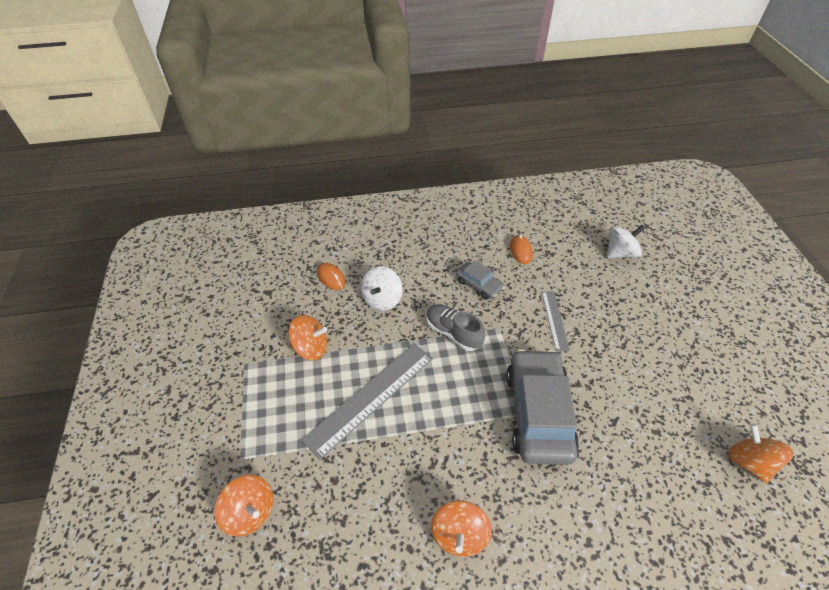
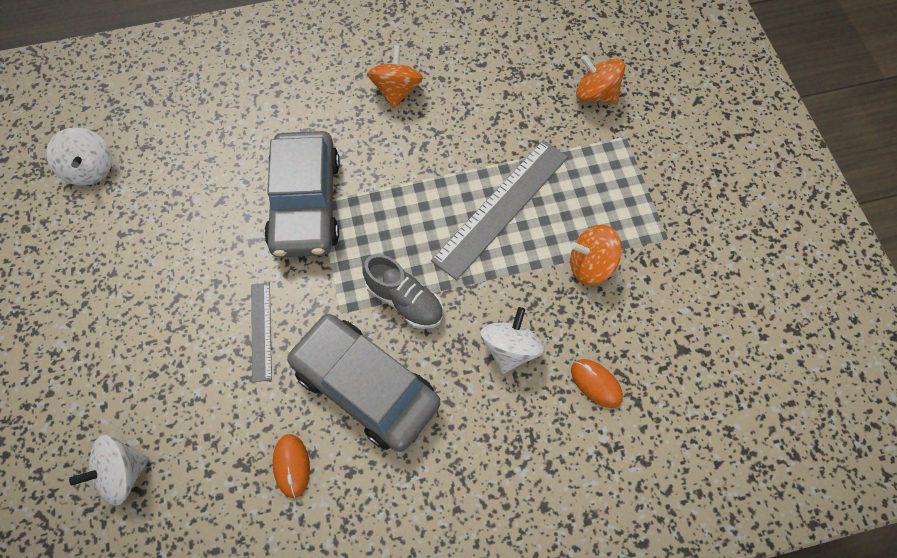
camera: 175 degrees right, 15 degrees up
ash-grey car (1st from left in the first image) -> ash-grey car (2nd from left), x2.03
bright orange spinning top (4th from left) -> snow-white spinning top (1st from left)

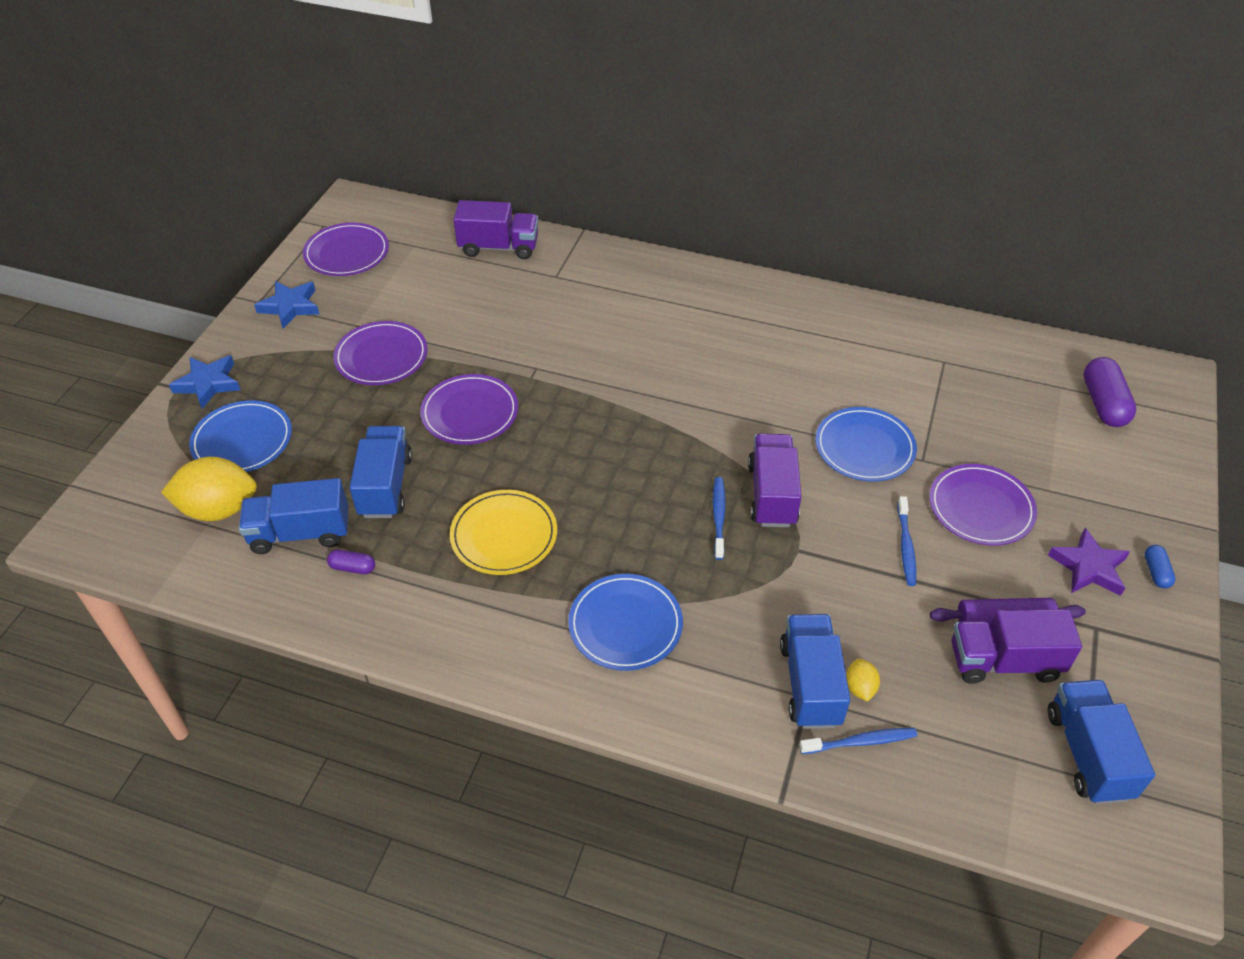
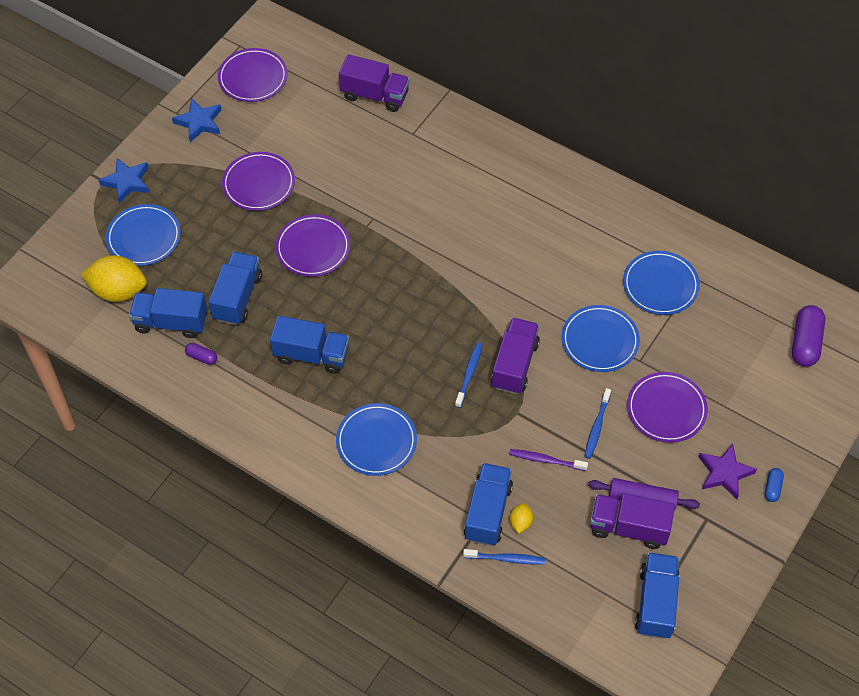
camera: 15 degrees right, 10 degrees up
bright yellow dinner plate -> blue lorry (3rd from left)
none -> blue dinner plate (4th from left)
none -> royal purple tooth brush

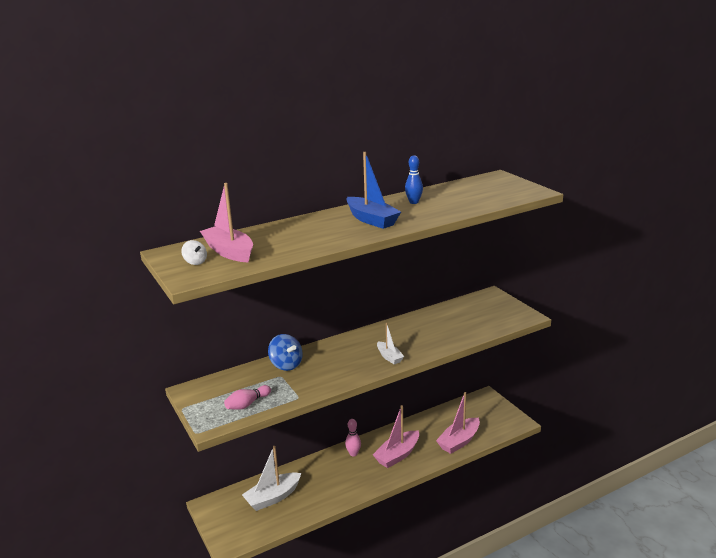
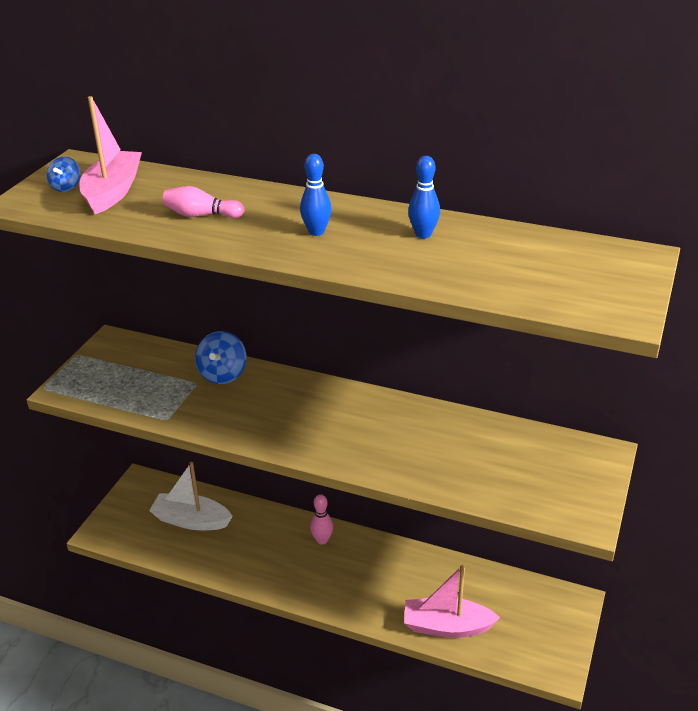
camera: 50 degrees right, 10 degrees up
blue sailboat -> blue bowling pin (1st from left)
snow-white spinning top -> blue spinning top (1st from left)
snow-white sailboat (2nd from left) -> none
rosy bowling pin (1st from left), move
rosy sailboat (2nd from left) -> none

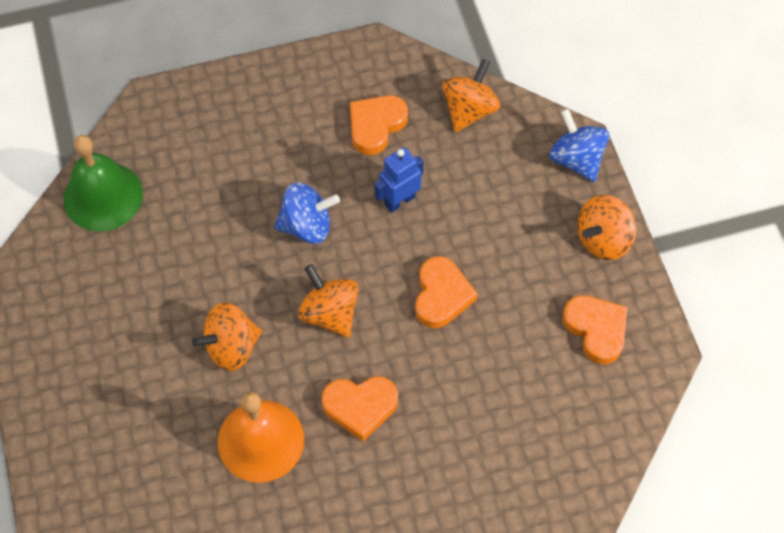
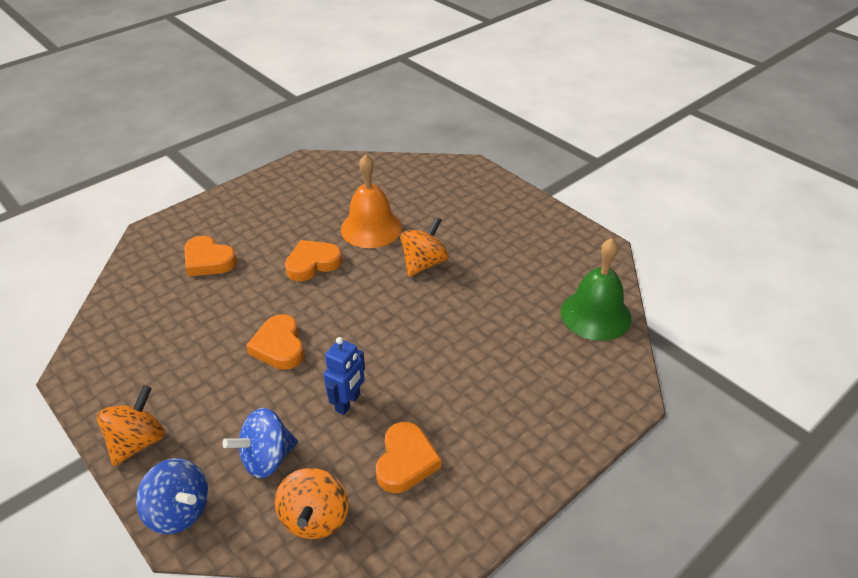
camera: 155 degrees right, 20 degrees down
blue spinning top (1st from left in the first image) -> blue spinning top (2nd from left), move
bright orange spinning top (2nd from left) -> none
bright orange heart shape (4th from left in the first image) -> bright orange heart shape (1st from left), move

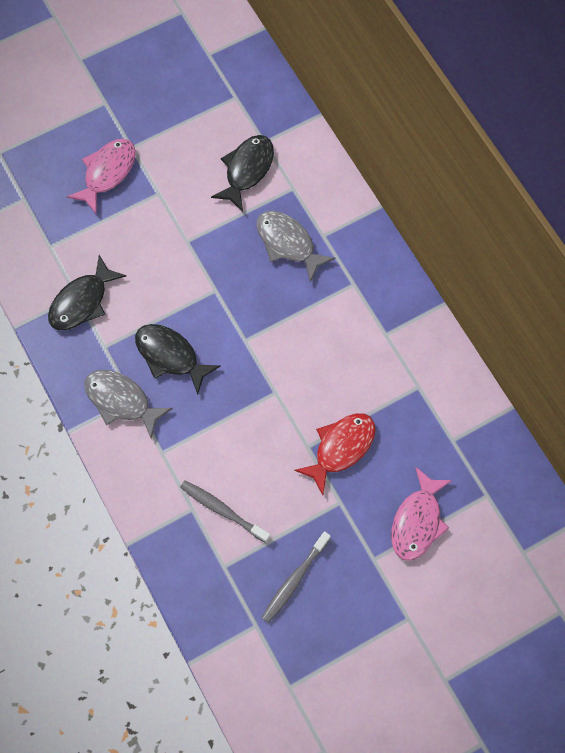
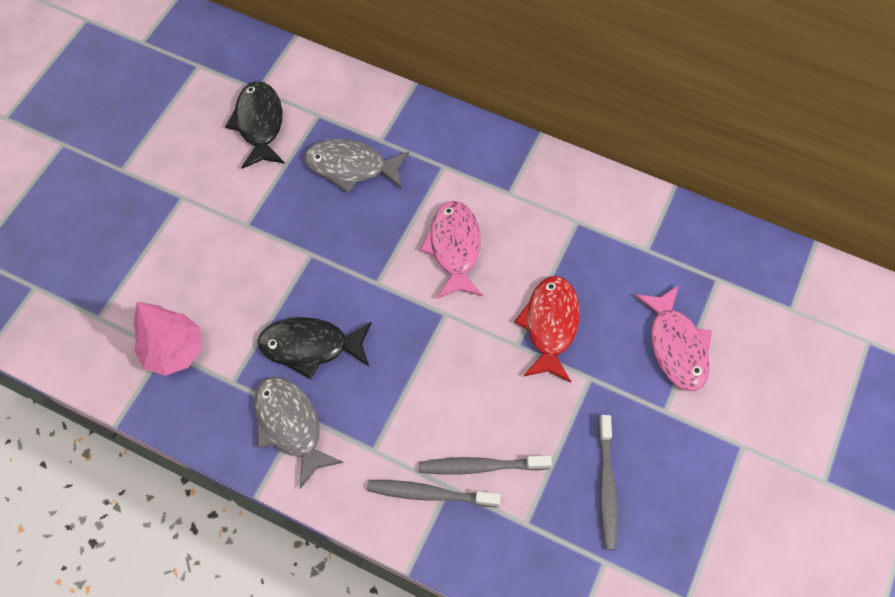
camera: 35 degrees left, 5 degrees down
rosy fish (1st from left), move
jet-black fish (1st from left) -> rosy toy tree
ash-grey fish (1st from left), 60 degrees clockwise
none -> ash-grey tooth brush (1st from left)

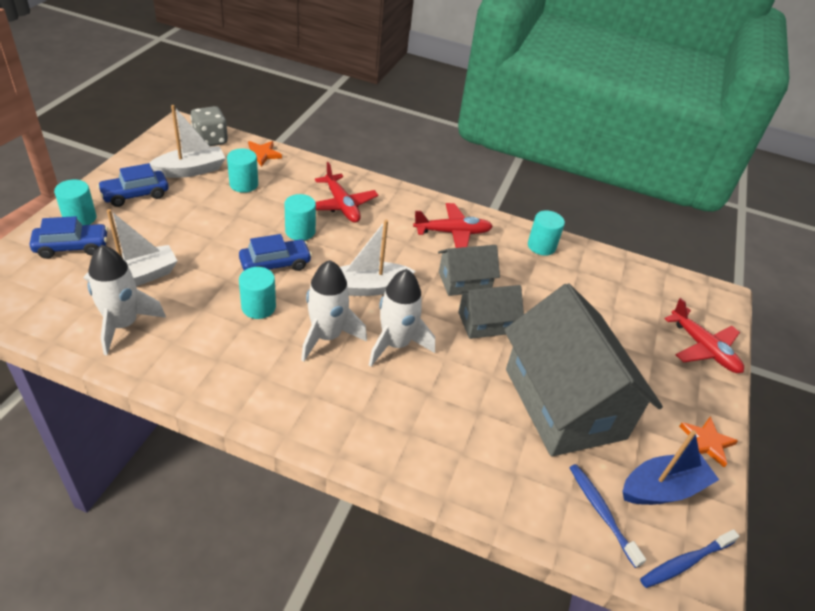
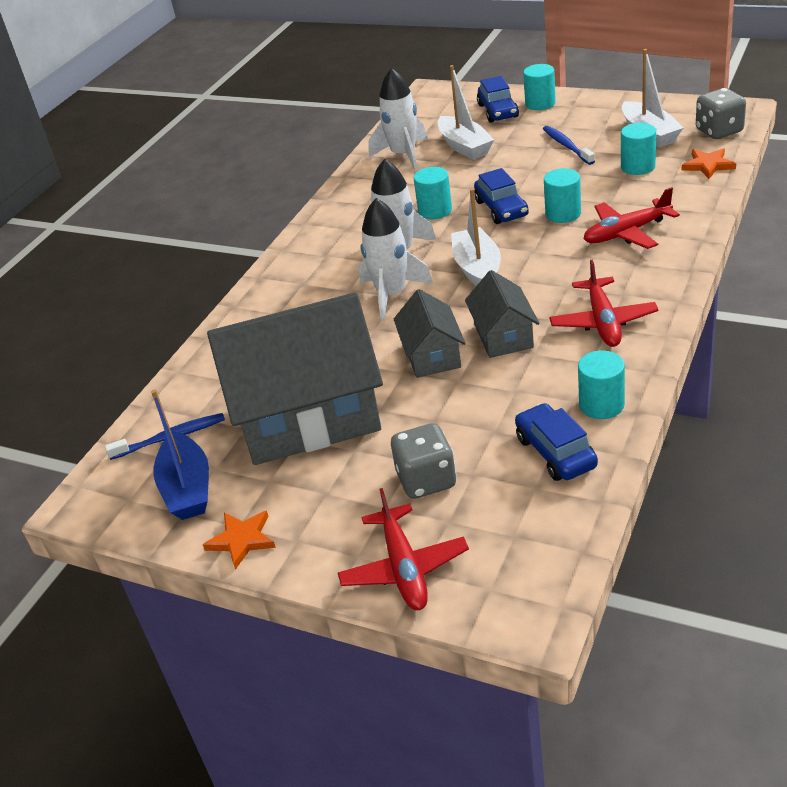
camera: 105 degrees right, 5 degrees down
blue car (2nd from left in the first image) -> blue car (3rd from left), move
red toy plane (3rd from left in the first image) -> red toy plane (1st from left), 75 degrees counterclockwise
blue tooth brush (2nd from left), move
none -> ash-grey die (1st from left)

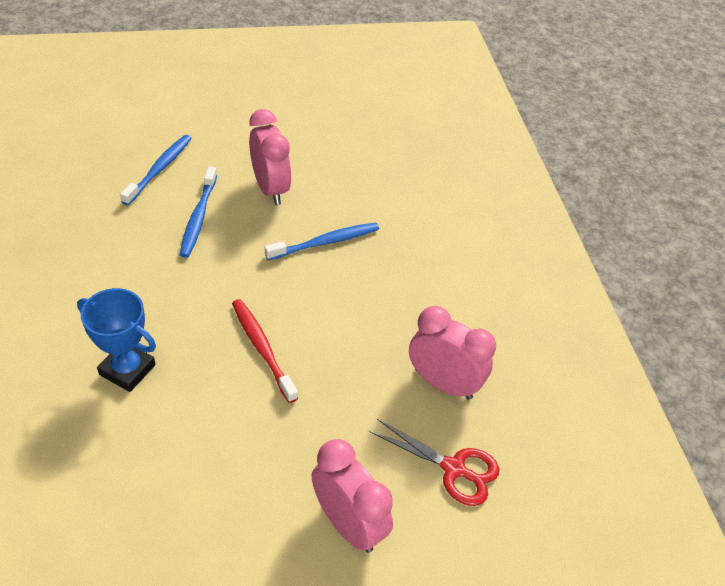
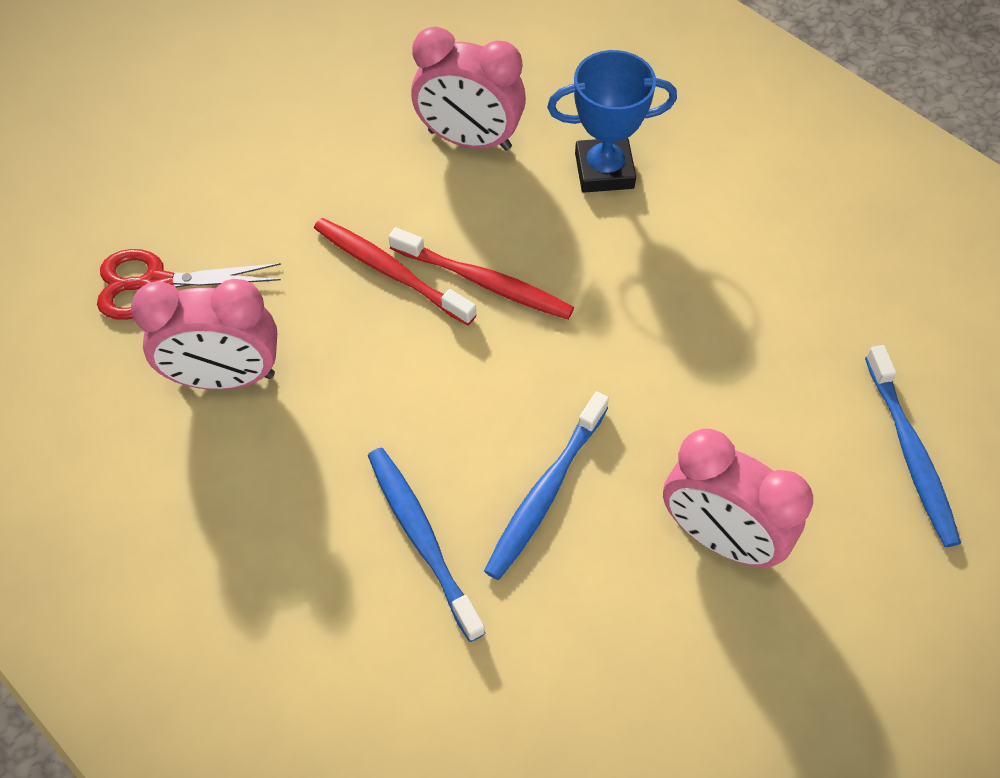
camera: 150 degrees right, 10 degrees up
blue tooth brush (2nd from left in the first image) -> blue tooth brush (1st from left), move
rosy clock (2nd from left), move
none -> red tooth brush (1st from left)

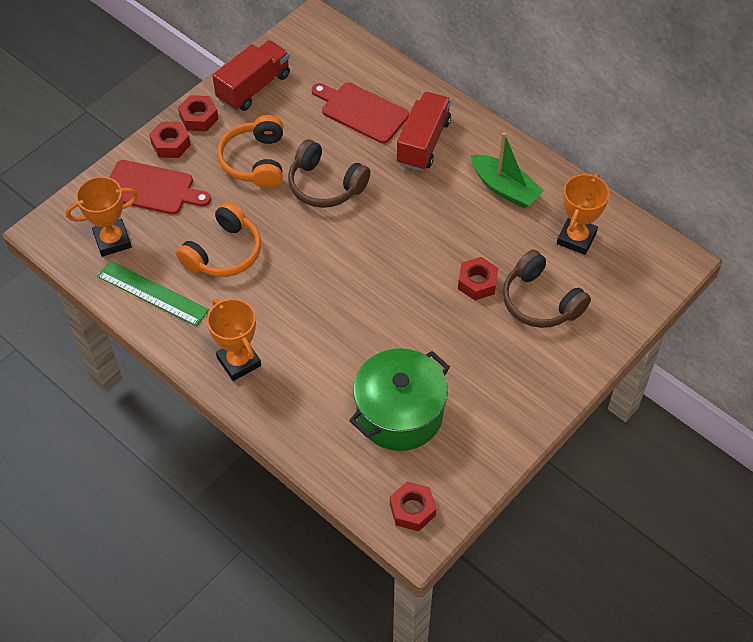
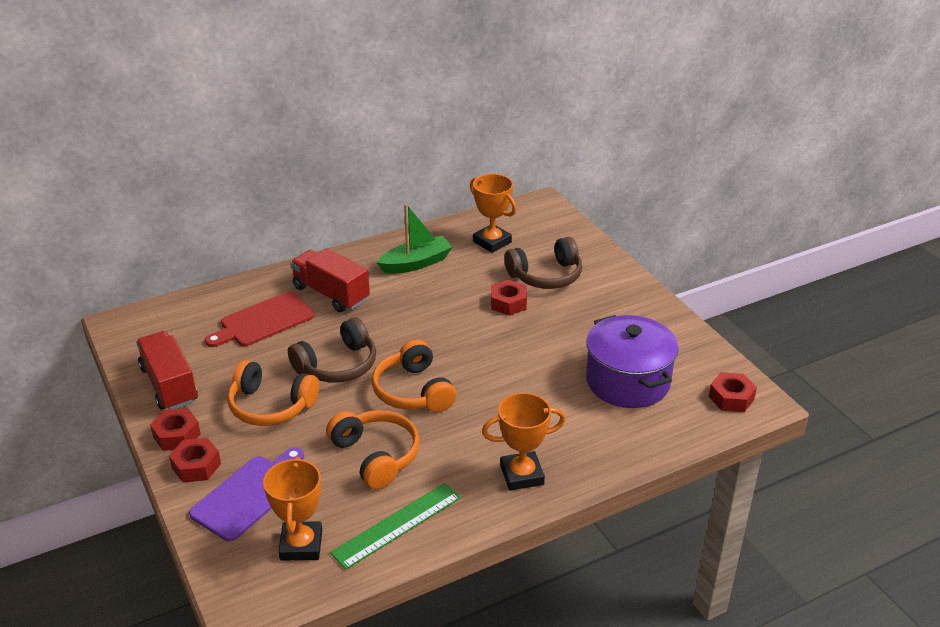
camera: 70 degrees left, 20 degrees down
red cutting board (1st from left) -> royal purple cutting board
emerald stockpot -> royal purple stockpot
none -> bright orange headphones (3rd from left)

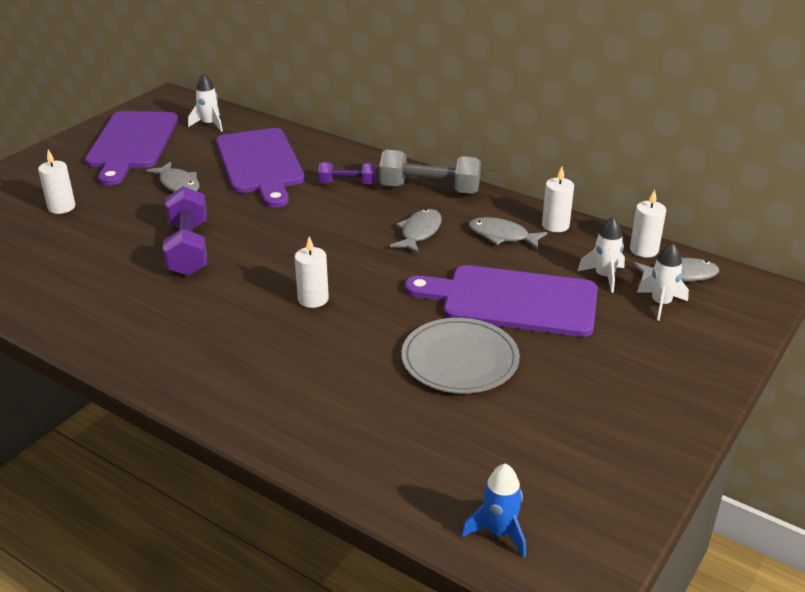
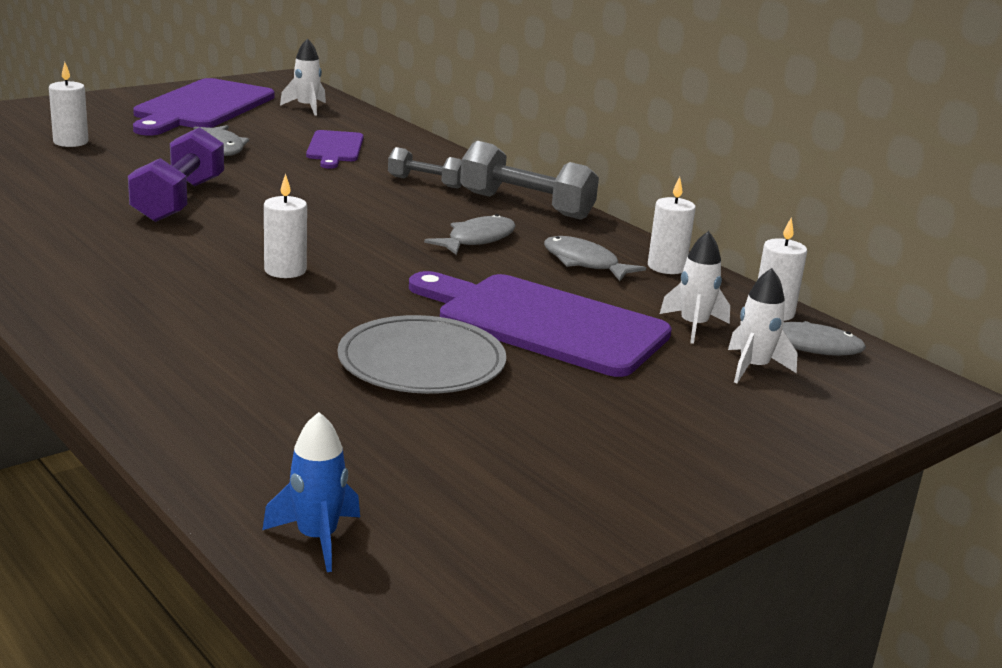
camera: 15 degrees right, 10 degrees down
royal purple cutting board (2nd from left), x0.54
royal purple free weight (2nd from left) -> ash-grey free weight (1st from left)

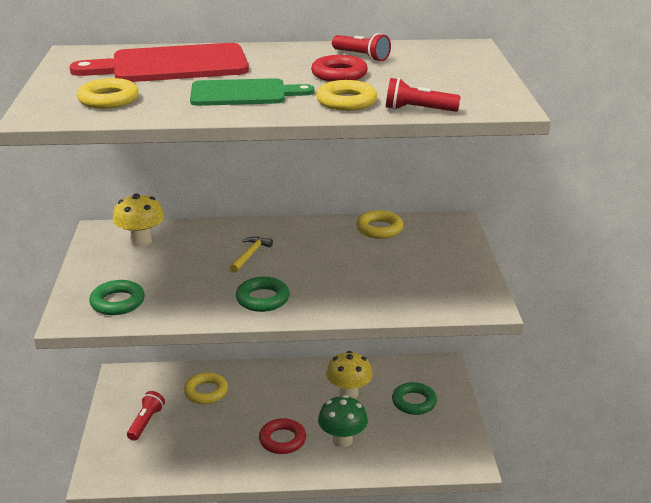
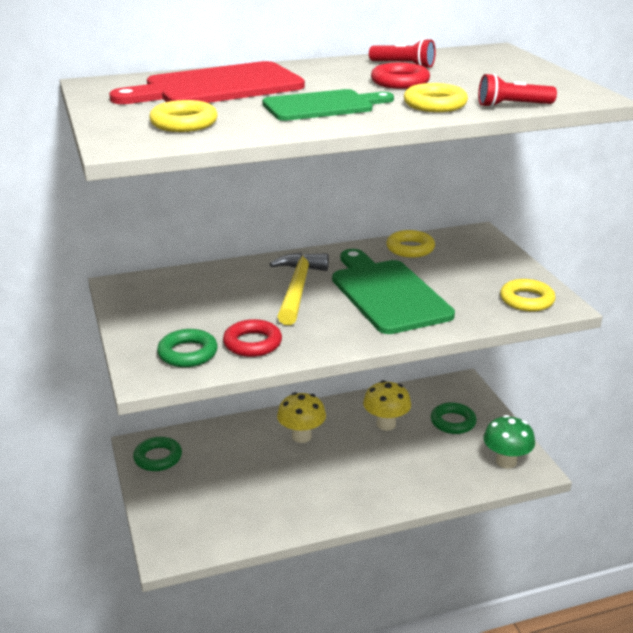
camera: 15 degrees left, 0 degrees up
bright yellow fungus (1st from left), move
bright yellow hammer, x1.86
emerald torus (2nd from left in the first image) -> emerald torus (1st from left), move
bright yellow torus (2nd from left in the first image) -> bright yellow torus (4th from left), move
red pocket torch (1st from left) -> none
emerald fungus, move
red torus (1st from left), move
none -> emerald cutting board (2nd from left)

